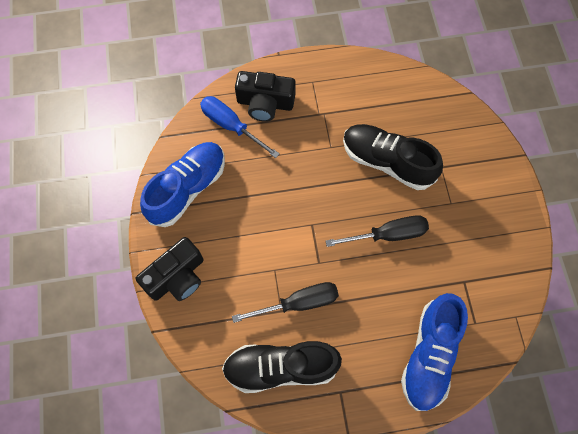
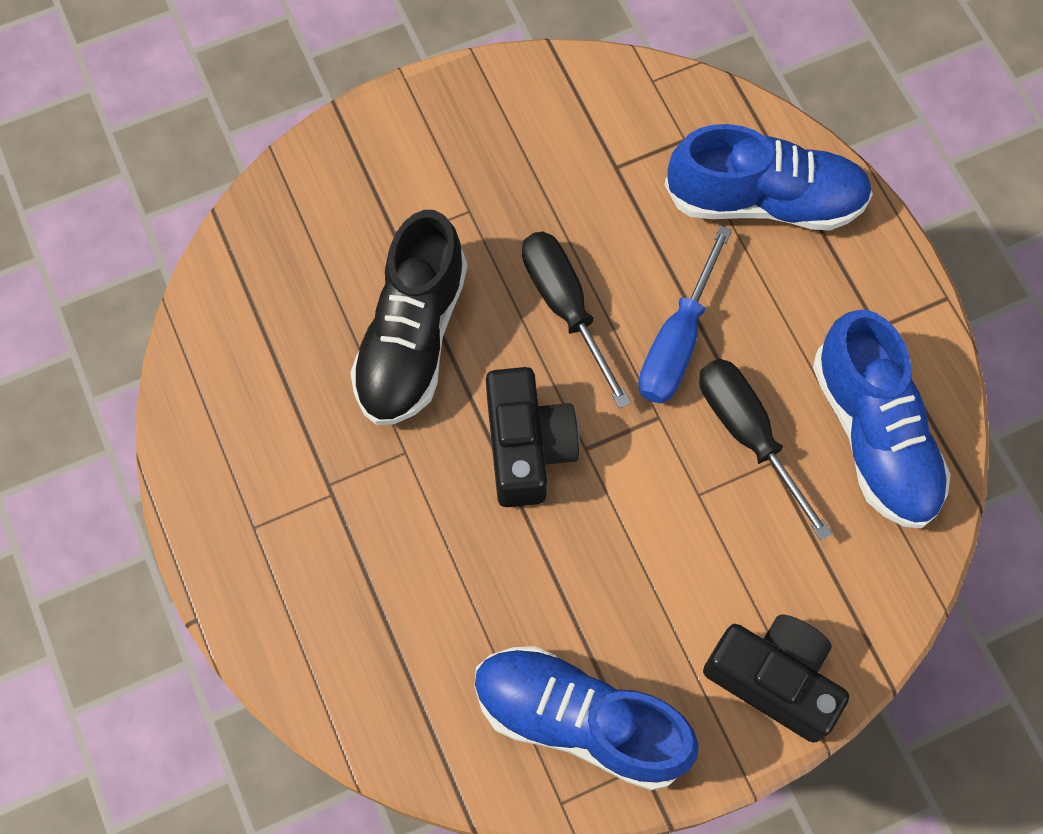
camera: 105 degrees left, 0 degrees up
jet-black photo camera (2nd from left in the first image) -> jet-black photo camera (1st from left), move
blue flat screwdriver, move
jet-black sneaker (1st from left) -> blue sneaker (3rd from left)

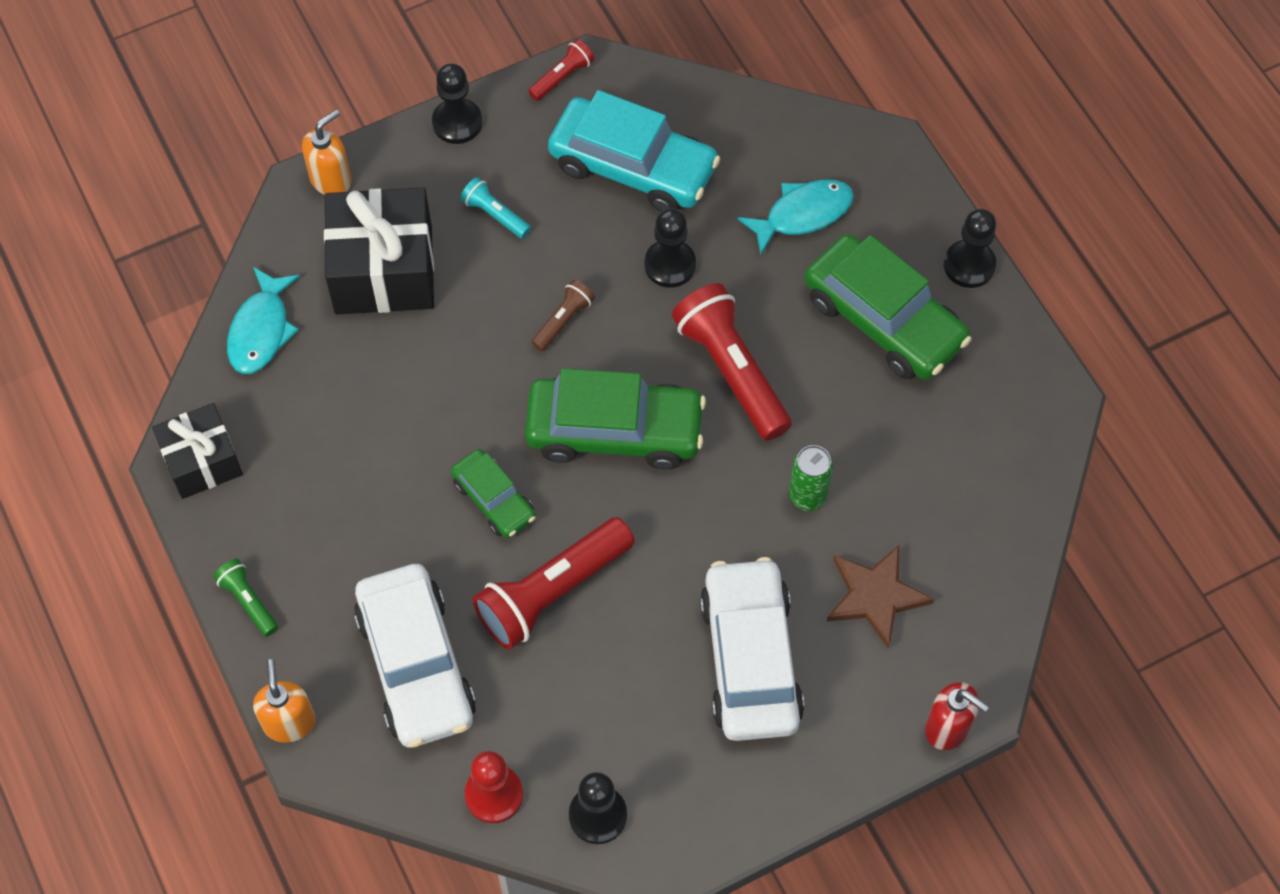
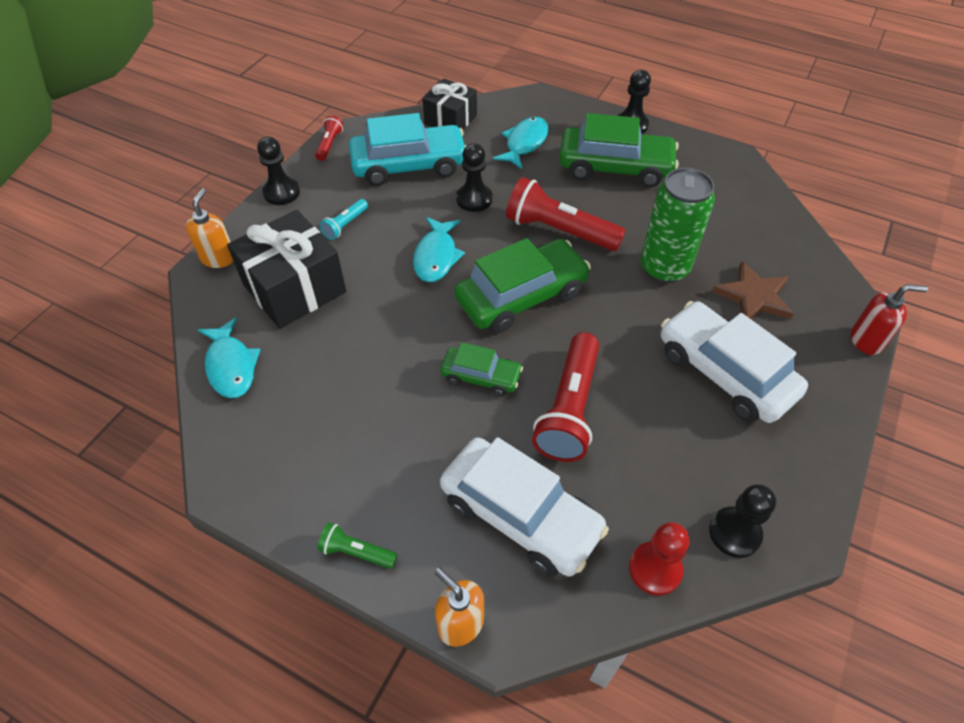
camera: 35 degrees left, 10 degrees down
aqua pocket torch, 60 degrees counterclockwise
brown pocket torch -> aqua fish (2nd from left)
jet-black present (1st from left in the first image) -> jet-black present (2nd from left), move
emerald soda can, x1.81

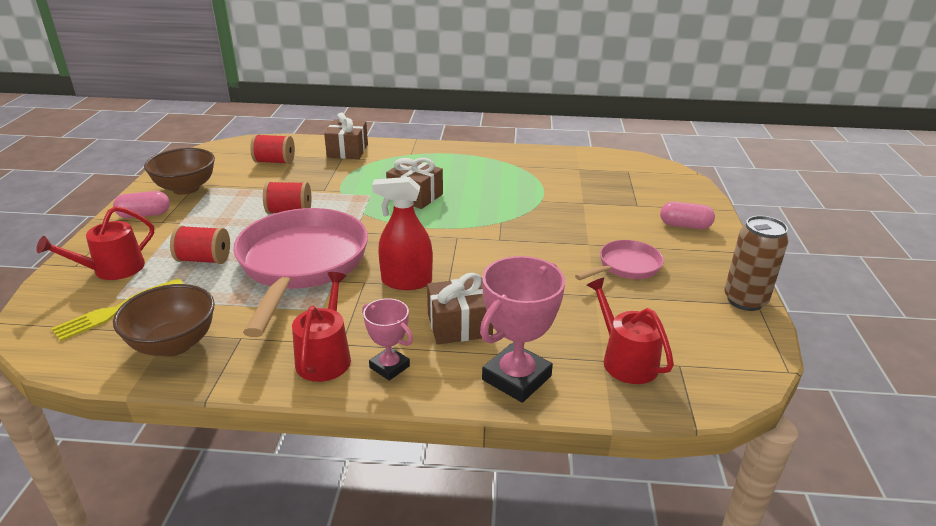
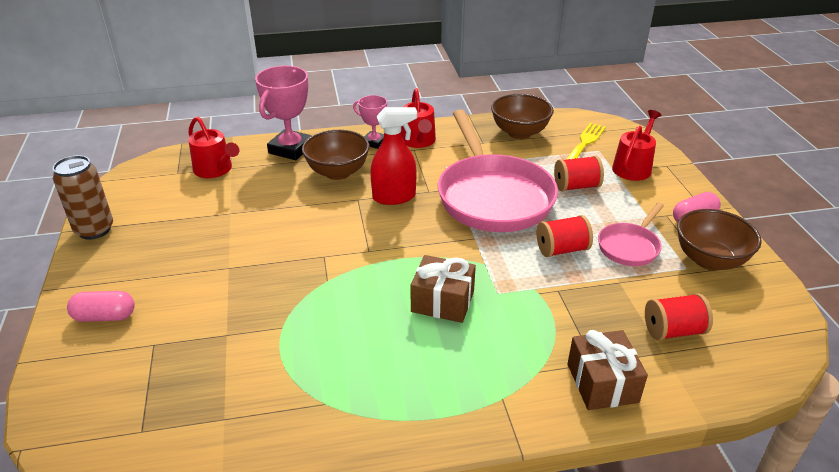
camera: 165 degrees right, 5 degrees up
rosy pan (2nd from left), move
brown present (3rd from left) -> brown serving bowl (1st from left)

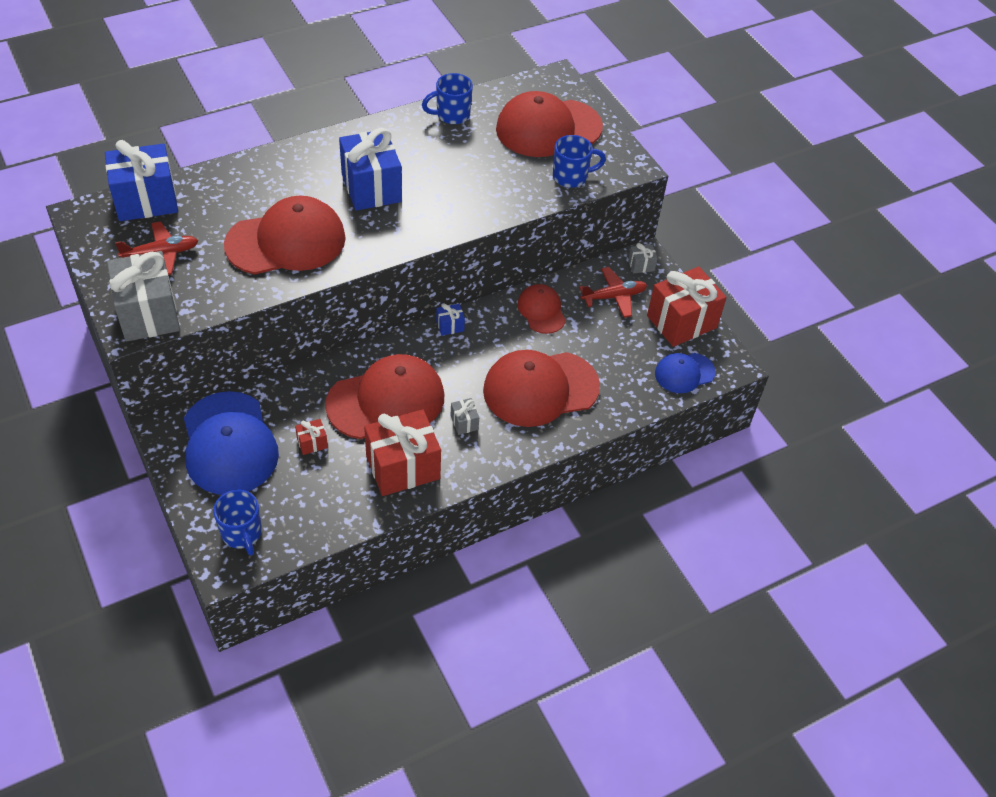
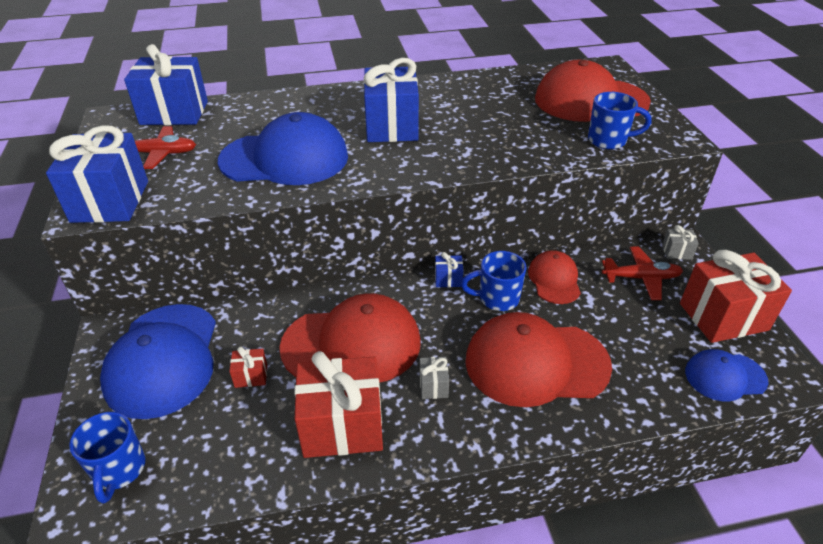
camera: 20 degrees right, 10 degrees down
blue mug (2nd from left), move
red peaked cap (1st from left) -> blue peaked cap (2nd from left)
ash-grey present (1st from left) -> blue present (1st from left)

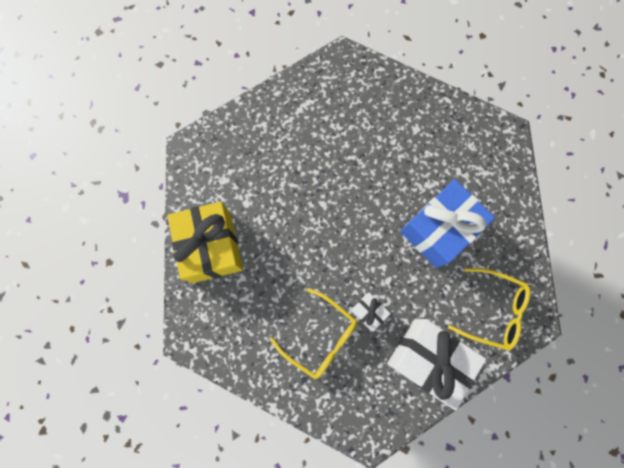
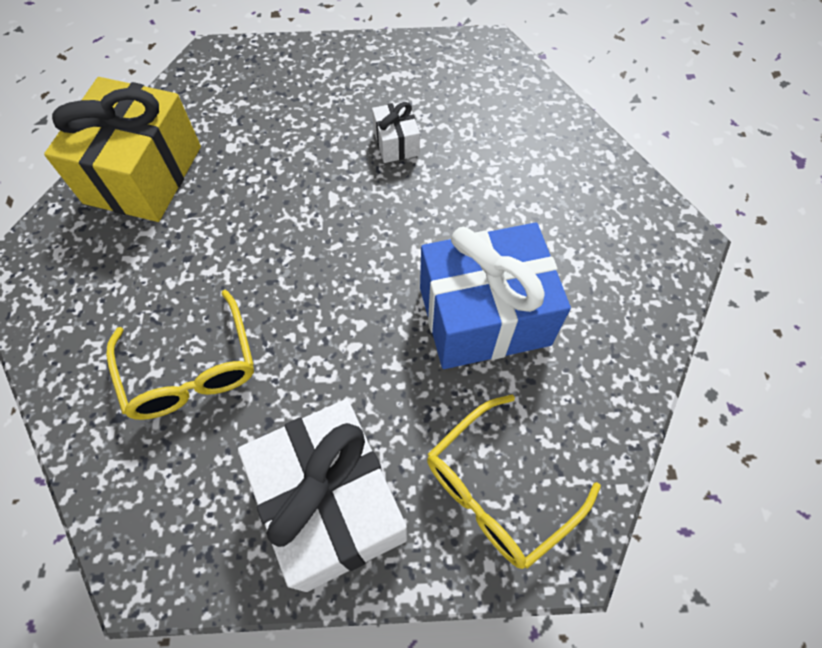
camera: 30 degrees right, 15 degrees down
bright yellow eyeglasses (2nd from left), 90 degrees clockwise
snow-white present (1st from left in the first image) -> snow-white present (2nd from left), move

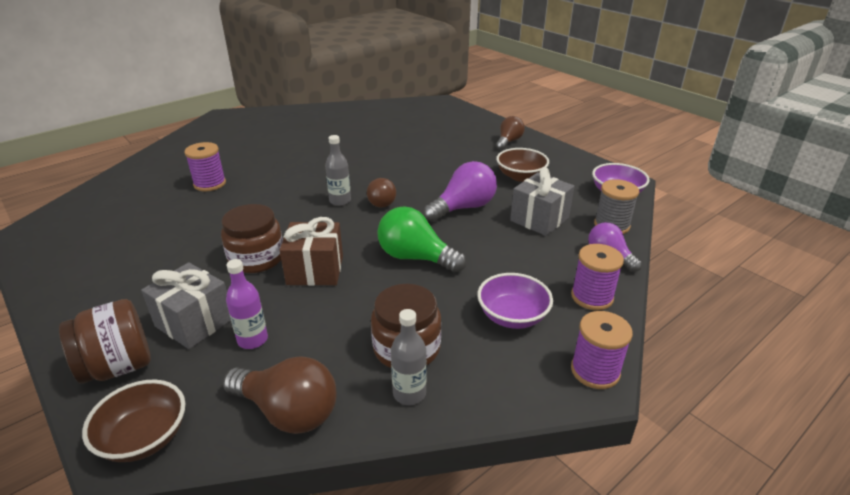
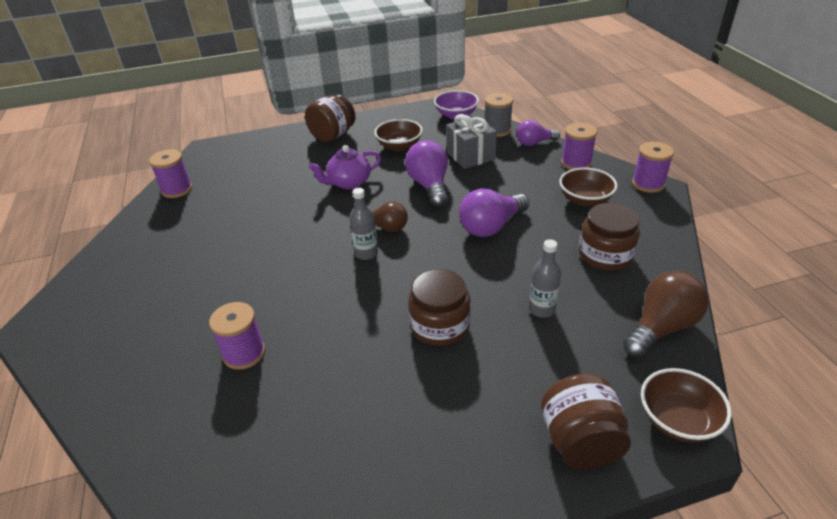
camera: 65 degrees left, 5 degrees up
brown lightbulb (3rd from left) -> brown jar (1st from left)
emerald lightbulb -> royal purple lightbulb (2nd from left)
brown present -> none
royal purple drink bottle -> none
ash-grey present (1st from left) -> none
royal purple serving bowl (1st from left) -> brown serving bowl (2nd from left)
ash-grey drink bottle (2nd from left), move
none -> royal purple teapot
none -> royal purple reel of thread (1st from left)

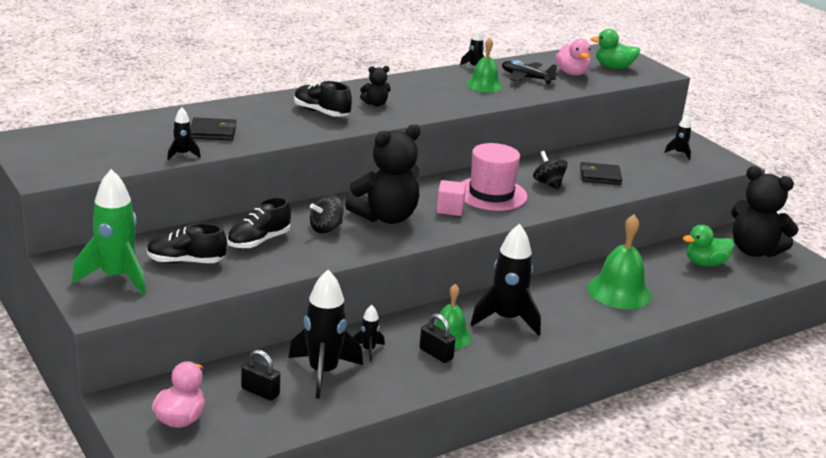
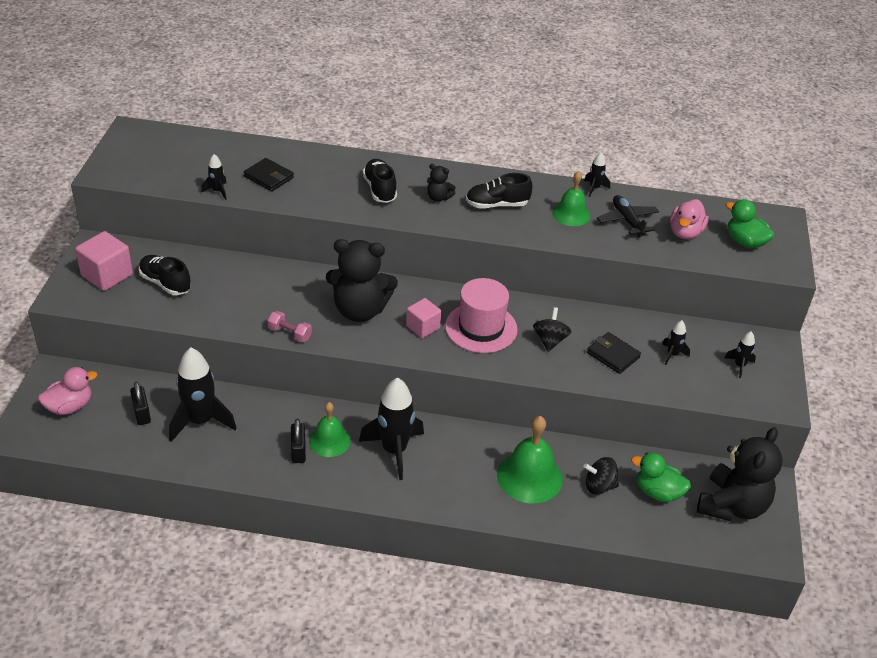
camera: 40 degrees right, 15 degrees up
jet-black teddy (3rd from left), 135 degrees counterclockwise
emerald spaceship -> rosy cube (1st from left)
jet-black spinning top (1st from left in the first image) -> jet-black spinning top (2nd from left), move
jet-black sneaker (2nd from left in the first image) -> jet-black sneaker (3rd from left), move
jet-black spaceship (3rd from left in the first image) -> jet-black spaceship (5th from left), move
none -> rosy free weight

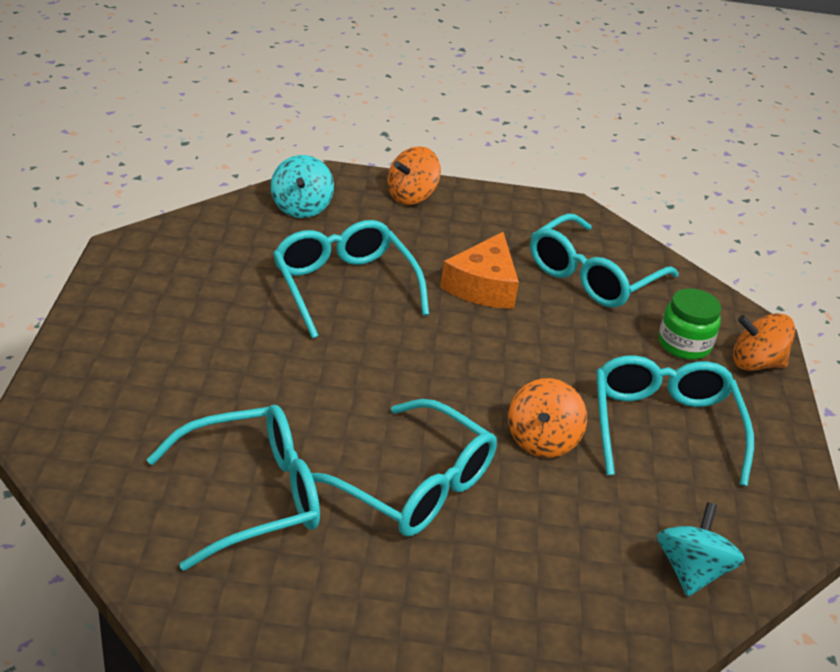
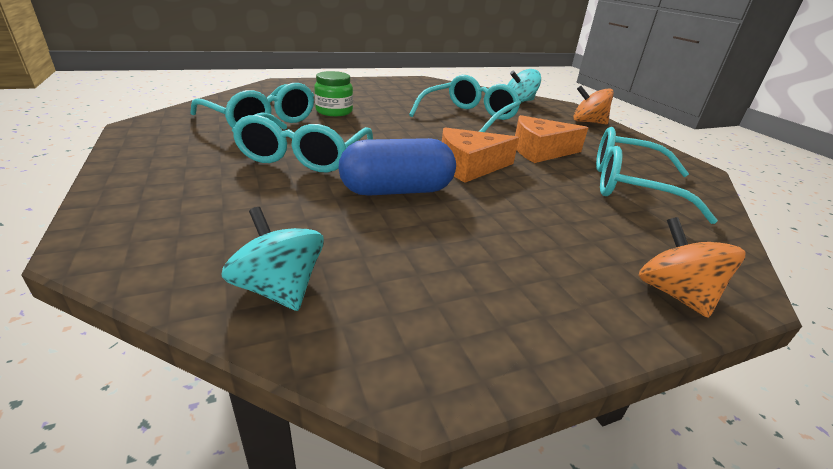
camera: 65 degrees right, 5 degrees down
emerald jar, move
aqua eyeglasses (5th from left) -> none
bright orange spinning top (2nd from left) -> blue capsule
aqua spinning top (2nd from left in the first image) -> aqua spinning top (1st from left), 120 degrees counterclockwise
none -> bright orange cheese wedge (1st from left)

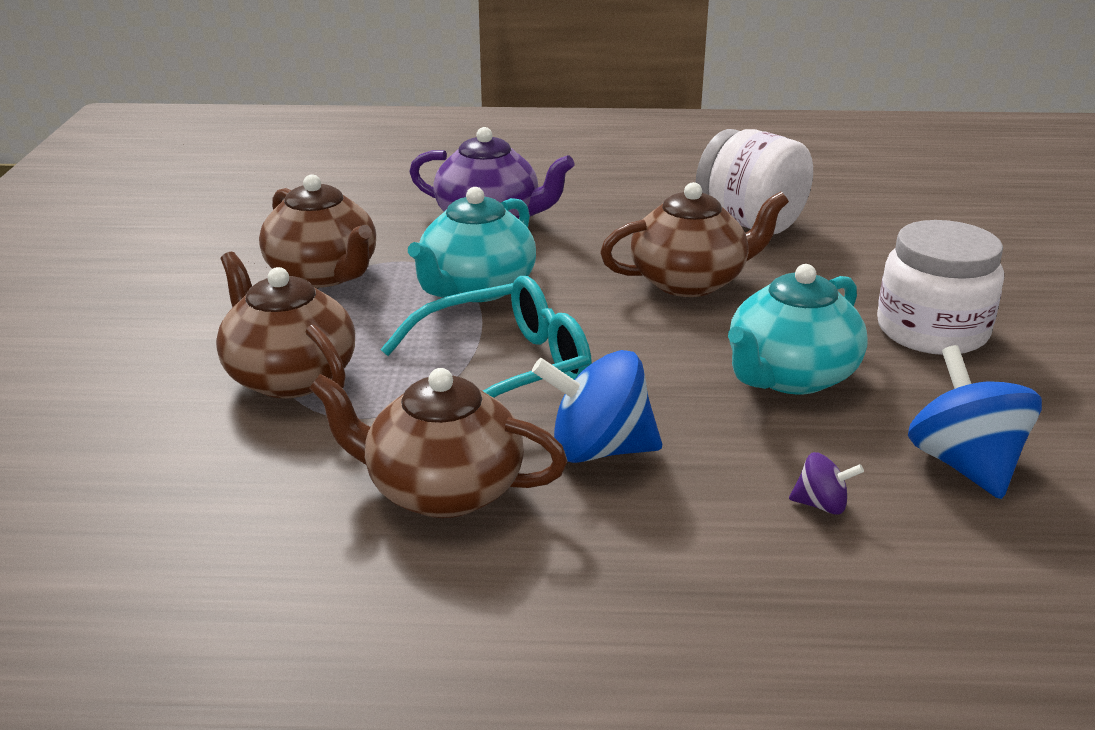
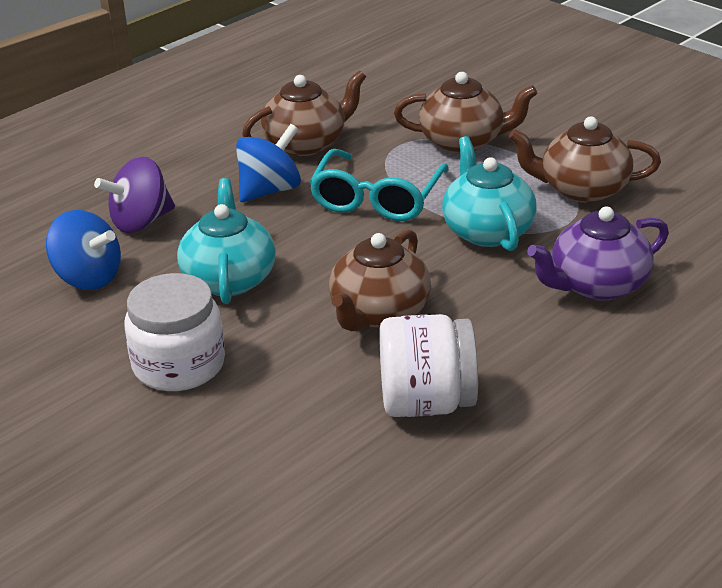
camera: 135 degrees right, 5 degrees up
royal purple spinning top, x2.06

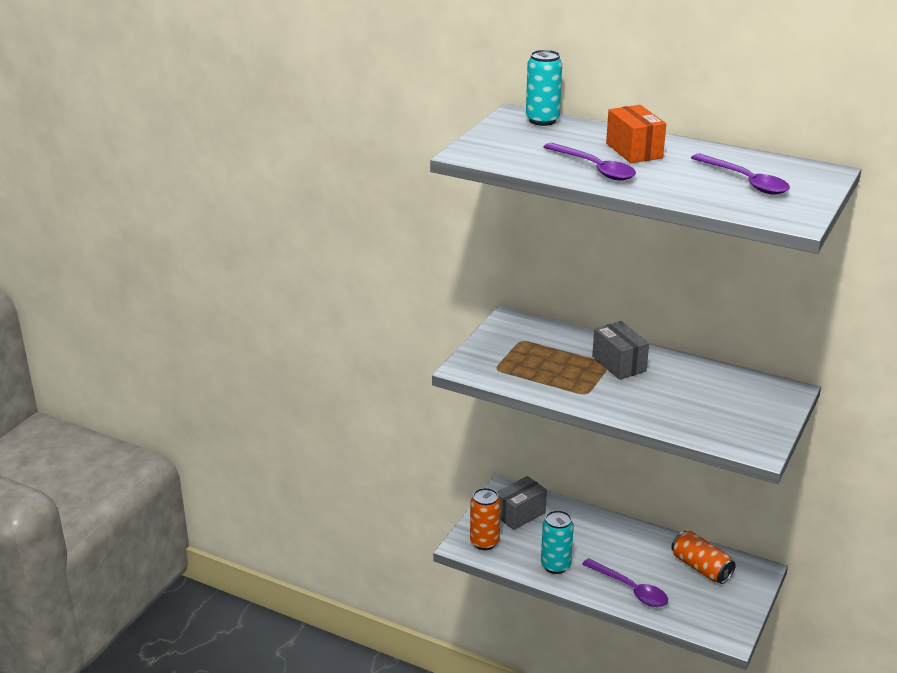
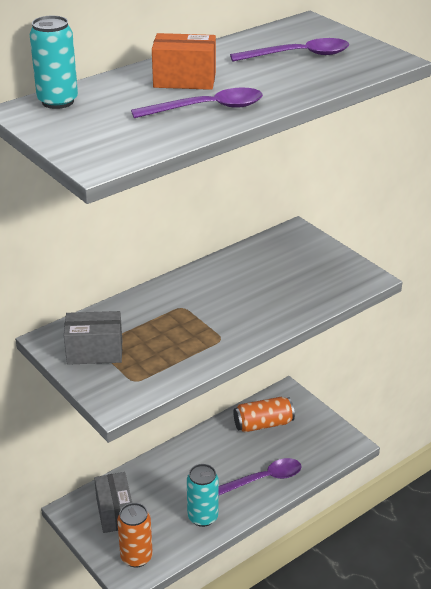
camera: 65 degrees left, 5 degrees up
ash-grey package (2nd from left in the first image) -> ash-grey package (1st from left), move

